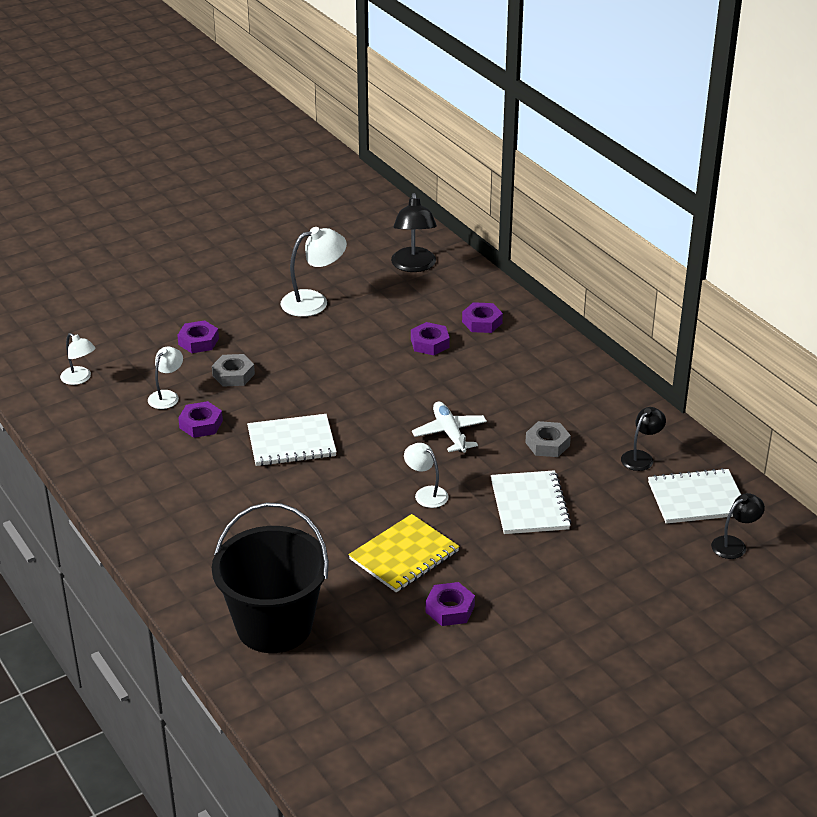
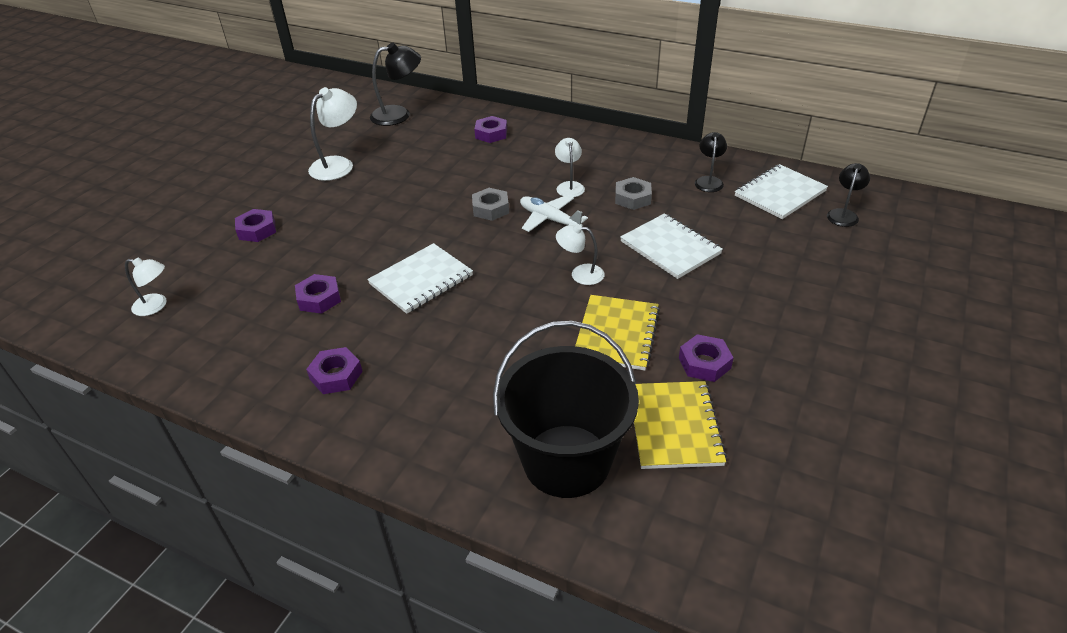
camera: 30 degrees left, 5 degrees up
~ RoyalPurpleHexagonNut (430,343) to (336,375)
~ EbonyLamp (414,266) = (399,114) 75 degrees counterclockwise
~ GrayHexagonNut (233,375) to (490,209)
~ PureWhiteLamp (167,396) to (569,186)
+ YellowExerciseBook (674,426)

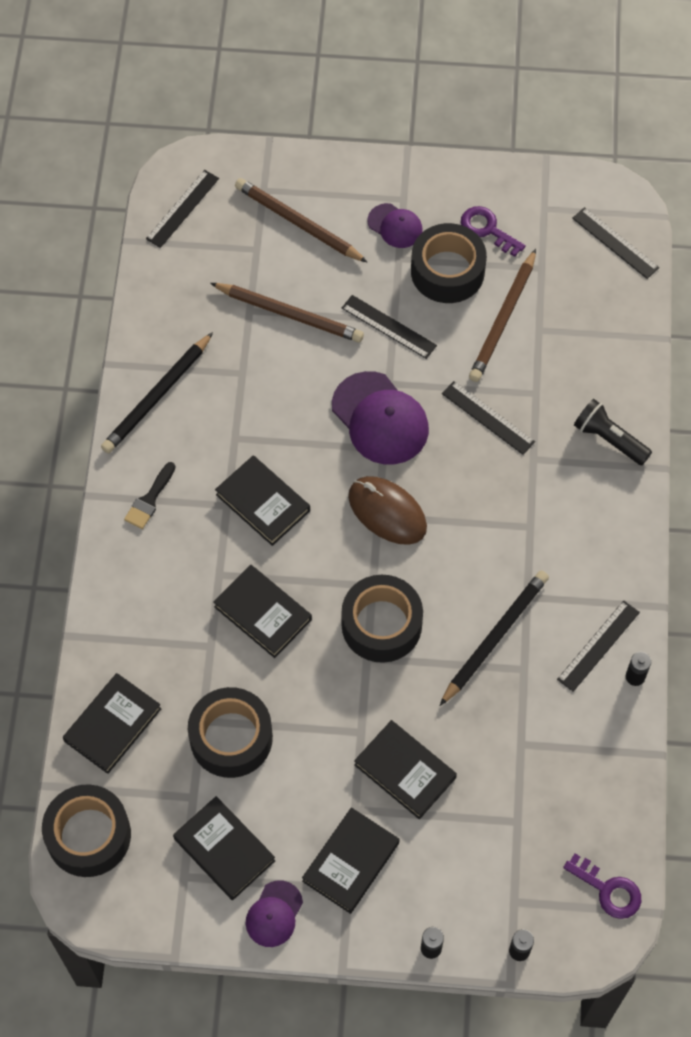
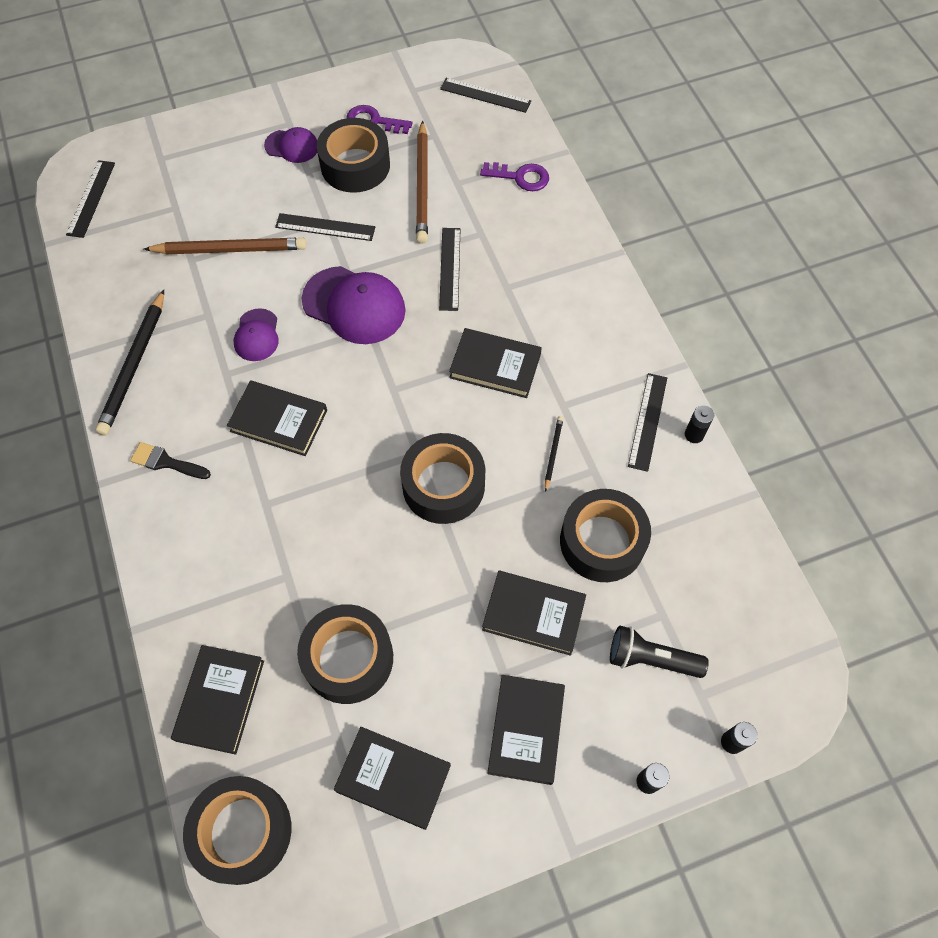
camera: 25 degrees left, 0 degrees up
~ EbonyPaintbrush (149,500) = (166,462) 105 degrees clockwise
~ RoyalPurpleCap (274,914) to (257,335)
~ EbonyStraightedge (487,418) = (449,268) 75 degrees clockwise
~ EbonyBook (262,613) to (495,366)
~ RoyalPurpleKey (608,890) to (520,177)
~ EbonyPencil (495,638) = (553,453) x0.47
+ EbonyRollOfTape (602,541)
~ EbonyTorch (609,439) to (651,658)
- BrownPencil (298,223)
- BrownPcMouse (387,512)

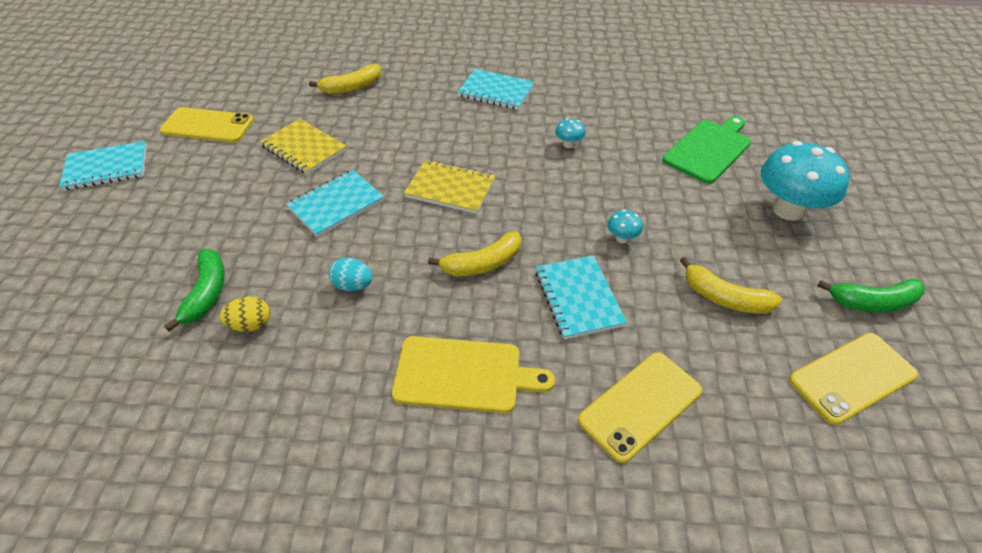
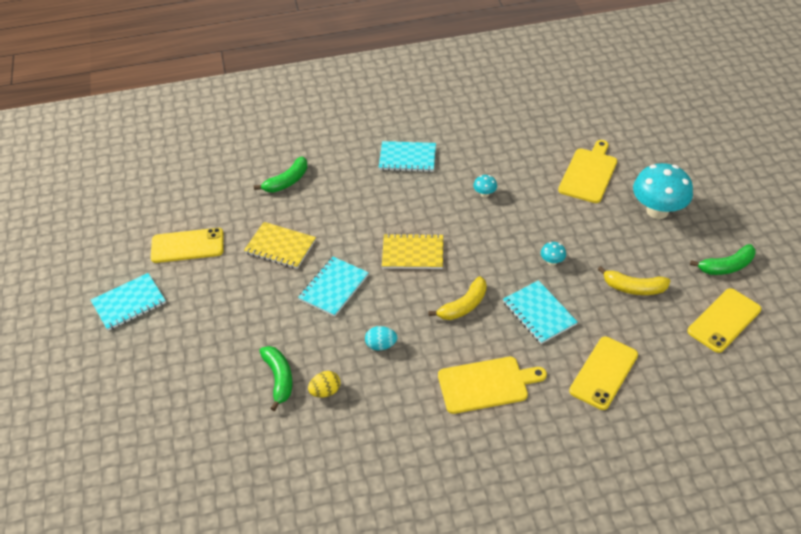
camera: 15 degrees left, 0 degrees up
~ YellowToyBanana (352,87) to LeafGreenToyBanana (287,181)
~ LeafGreenChoppingBoard (709,149) to YellowChoppingBoard (589,173)

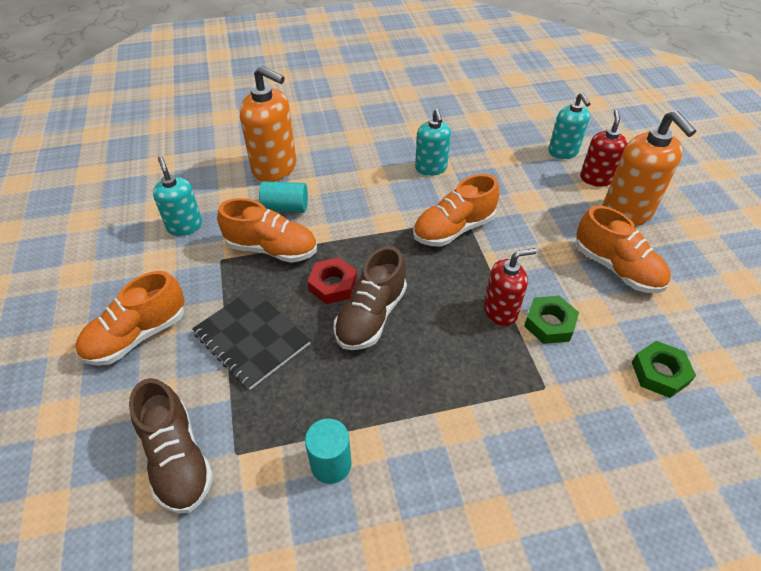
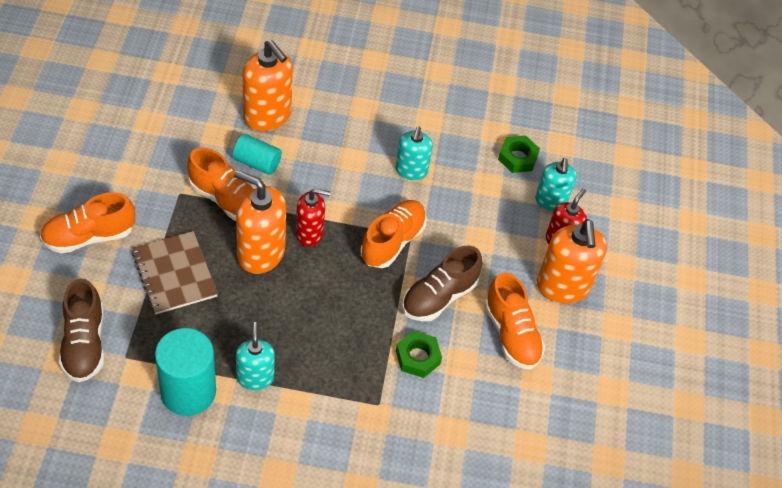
camera: 15 degrees right, 5 degrees up
~ EbonyExerciseBook (252,338) to BrownExerciseBook (174,274)
~ AquaSolidCylinder (331,464) = (188,392) x1.74
~ ScarletHexagonNut (333,285) to OrangeSoapPump (260,253)
~ AquaSoapPump (185,226) to (255,377)
~ ScarletSoapPump (500,311) to (309,233)
~ OrangeSneaker (453,229) = (392,241) 135 degrees clockwise
~ BrownSneaker (371,316) to (439,297)
~ LeafGreenHexagonNut (660,373) to (518,157)

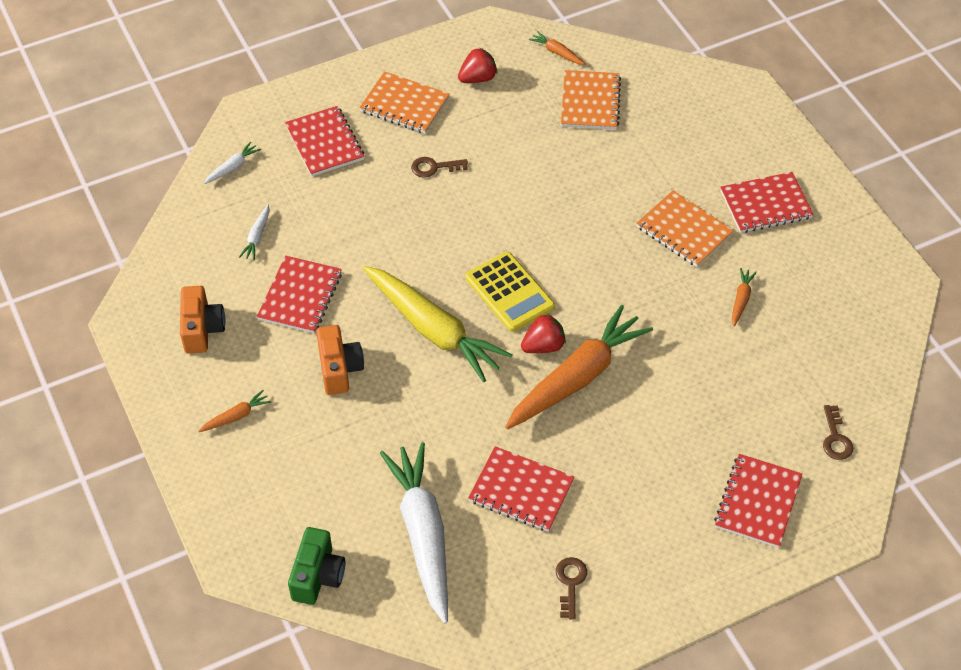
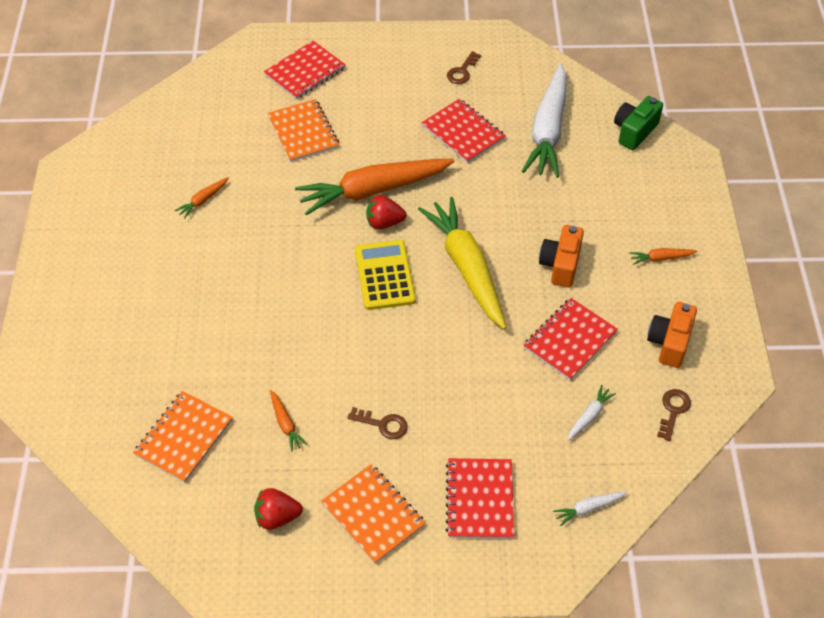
camera: 155 degrees left, 0 degrees up
~ OrangeExerciseBook (684,231) to (303,132)
~ OrangeCarrot (557,52) to (285,424)
~ BrownKey (835,438) to (673,411)
- ScarletExerciseBook (765,205)

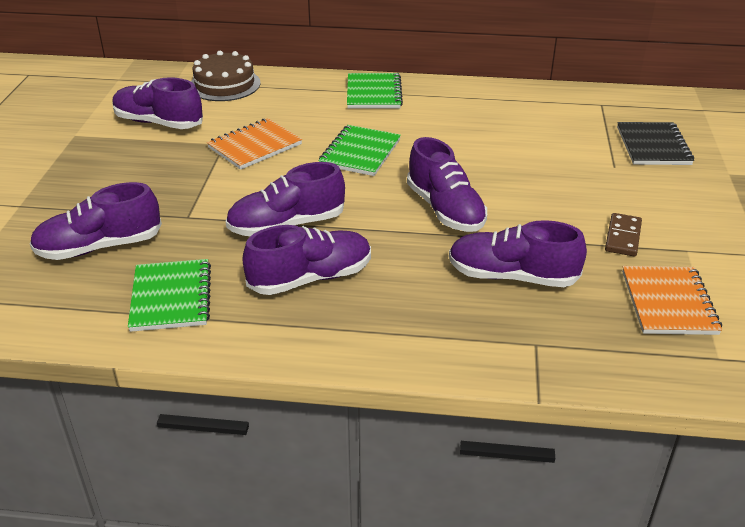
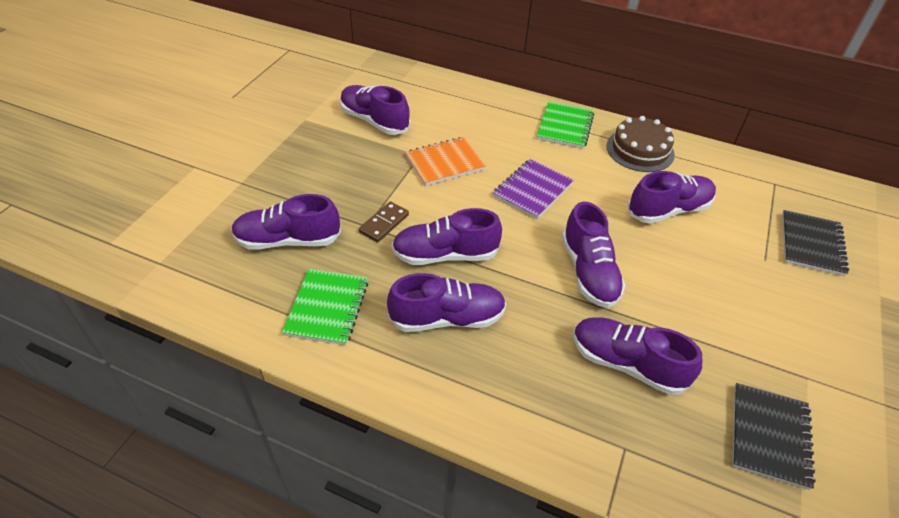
camera: 15 degrees right, 10 degrees up
~ BrownDominoTile (622,237) to (384,223)
~ LeafGreenExerciseBook (360,153) to RoyalPurpleExerciseBook (532,190)
~ BrownLayerCake (224,84) to (640,150)
+ RoyalPurpleSneaker (668,210)
~ OrangeExerciseBook (668,302) to EbonyExerciseBook (769,436)

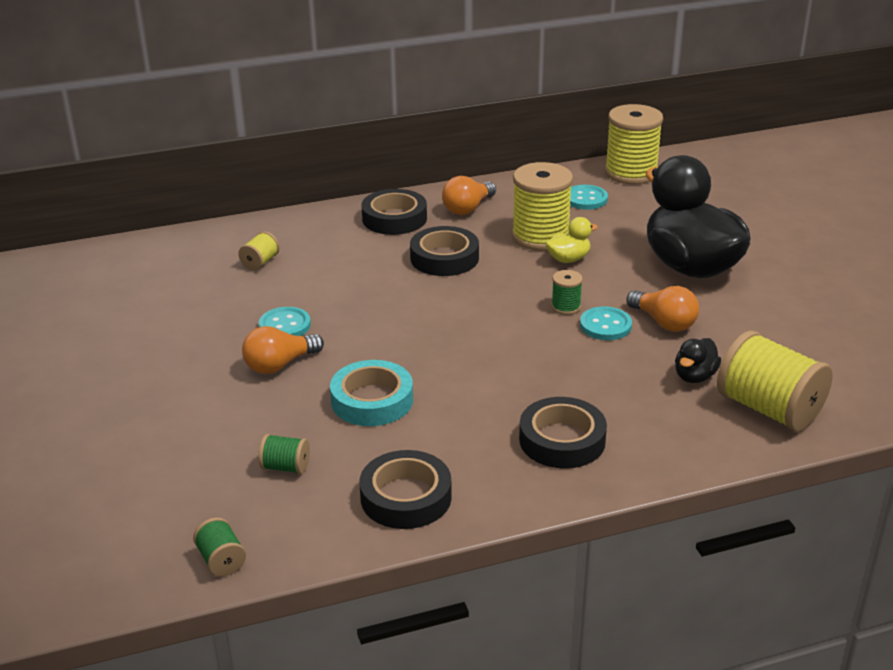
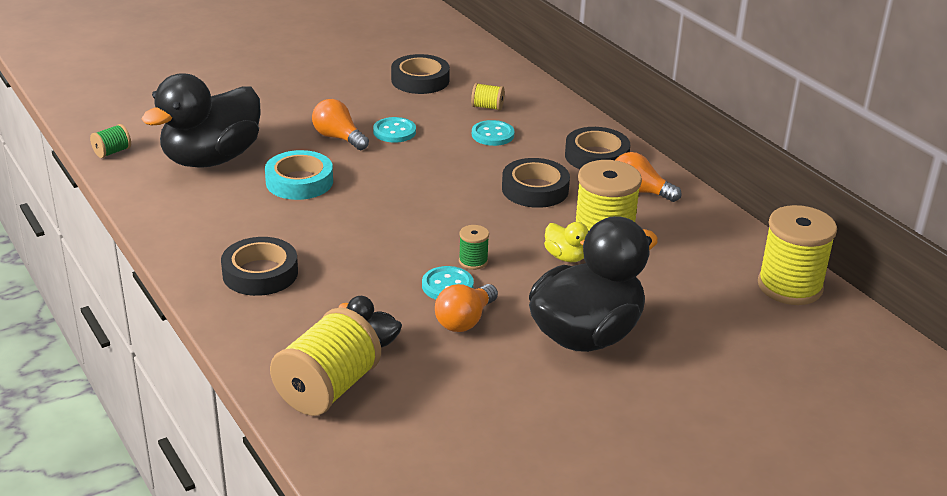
camera: 75 degrees right, 0 degrees up
~ LeafGreenBobbin (286,467) to EbonyRubberDuck (211,159)
~ EbonyRollOfTape (406,497) to (420,80)
~ AquaButton (585,199) to (492,135)

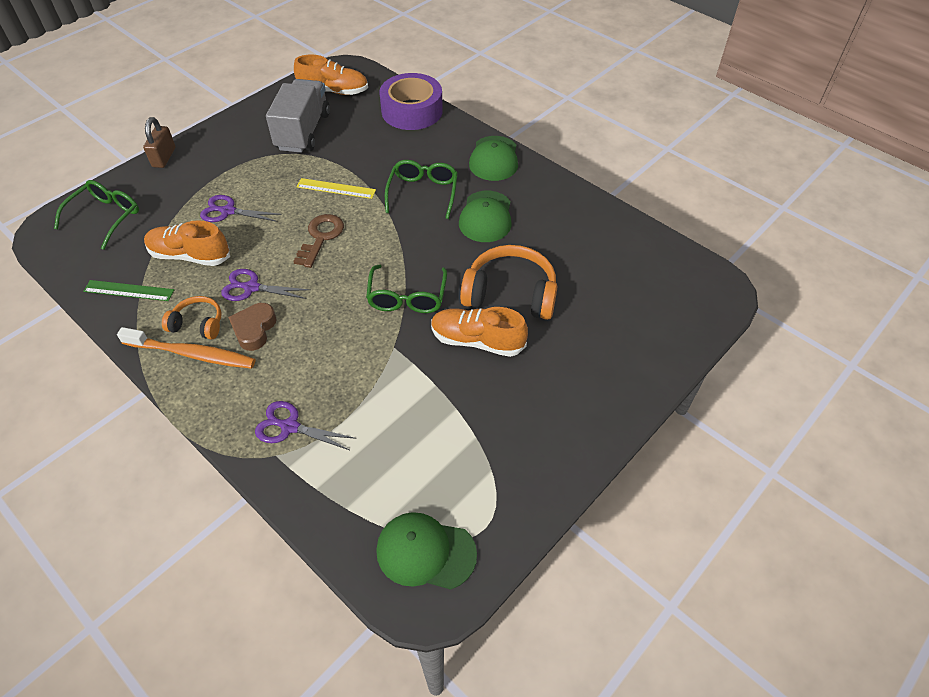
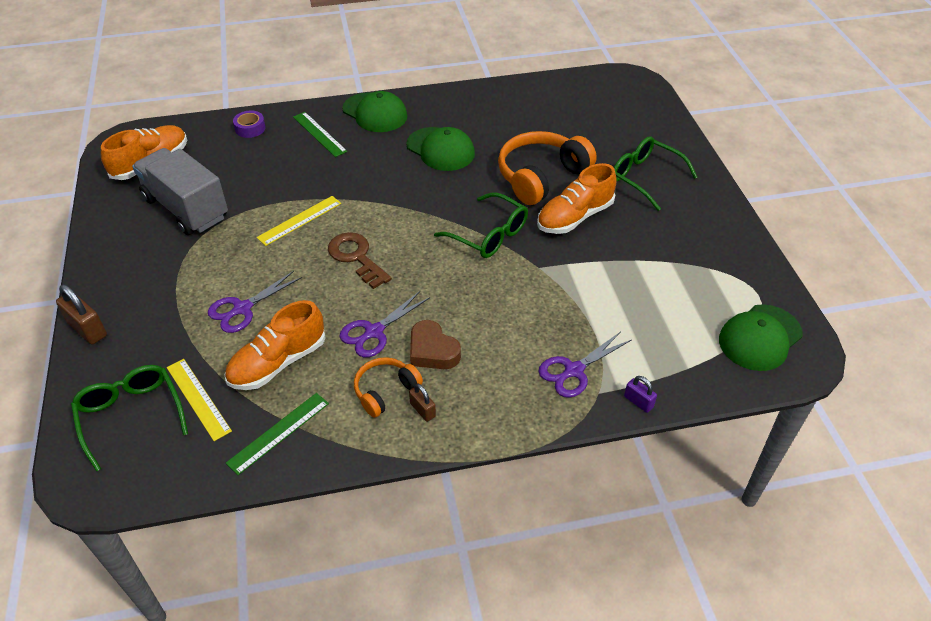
camera: 55 degrees left, 5 degrees down
+ YellowStraightedge (198,399)
~ RoyalPurpleRollOfTape (412,111) = (250,128) x0.43
+ LeafGreenStraightedge (319,134)
~ OrangeToothBrush (192,354) to BrownLock (422,410)
~ LeafGreenGlasses (423,192) to (644,177)
+ RoyalPurpleLock (638,402)

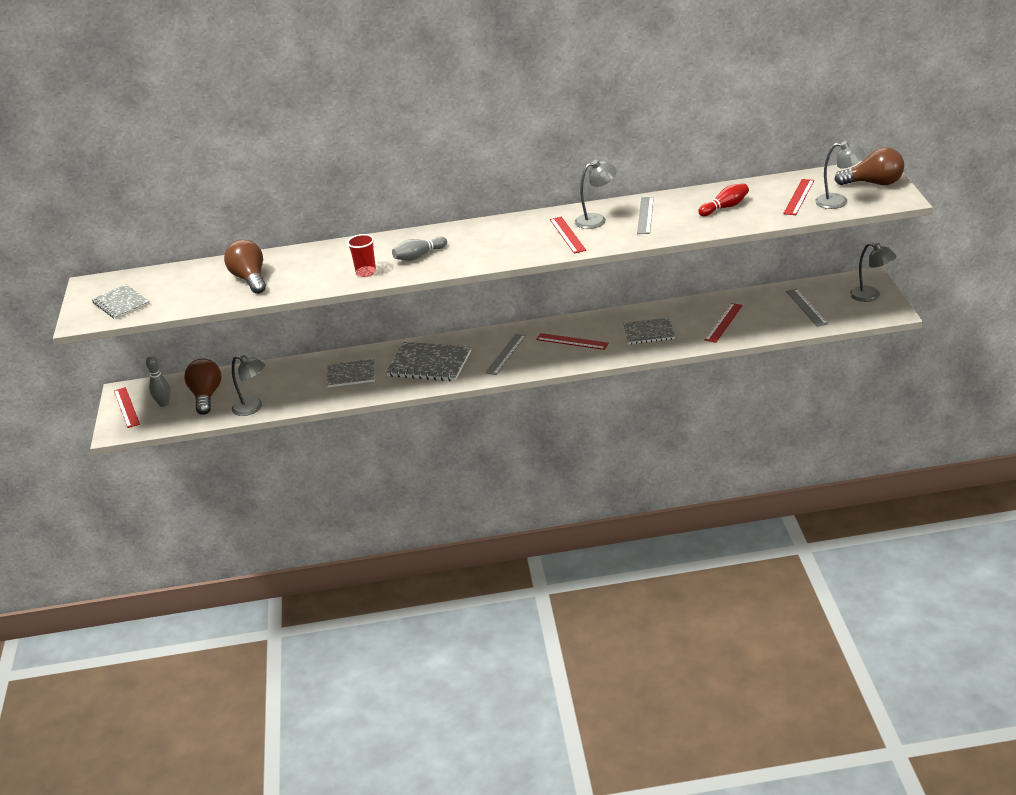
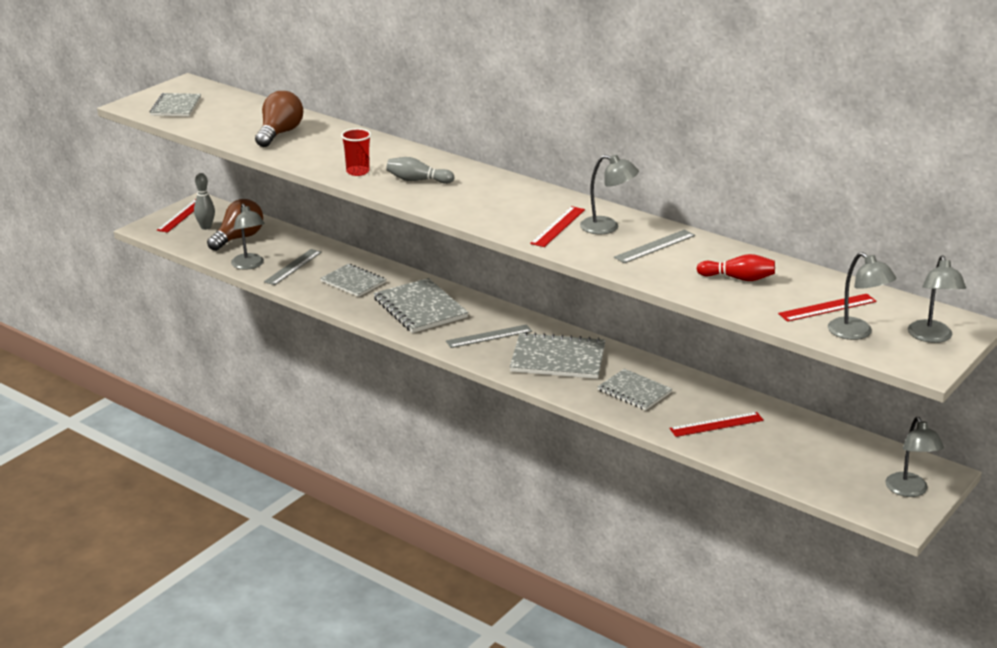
camera: 40 degrees right, 5 degrees down
~ GrayStraightedge (806,307) to (293,267)
~ ScarletStraightedge (572,341) to GrayExerciseBook (558,359)
~ BrownLightBulb (874,183) to GrayLamp (931,337)

